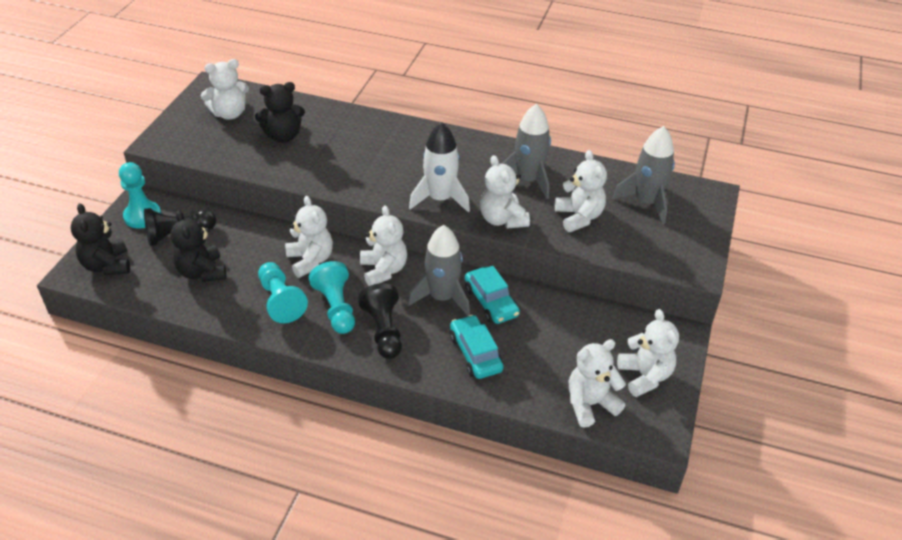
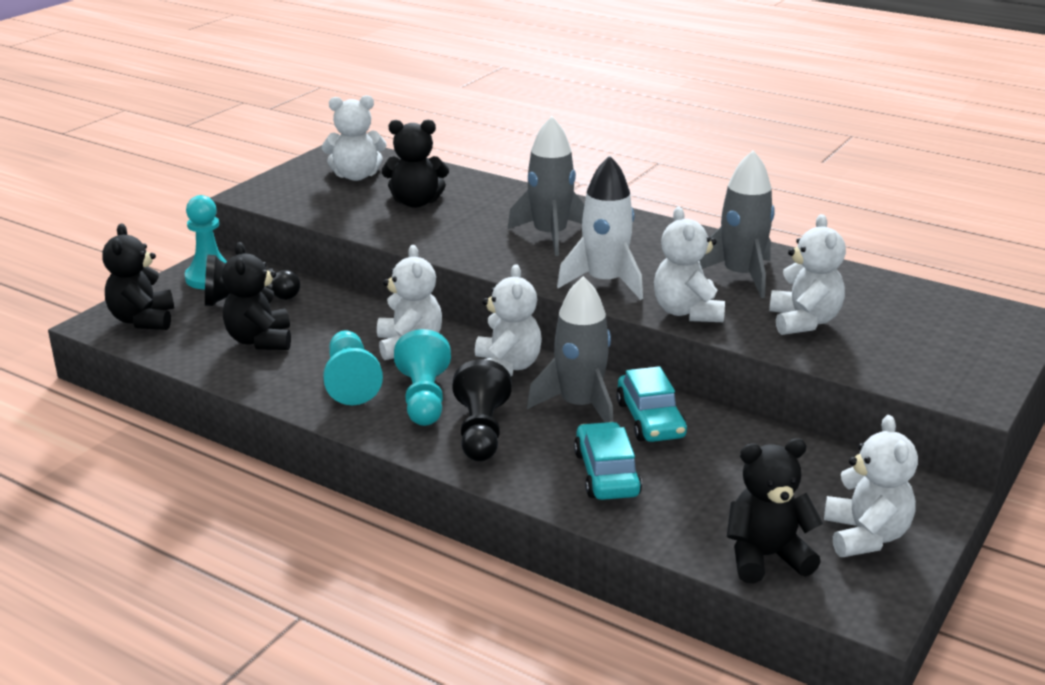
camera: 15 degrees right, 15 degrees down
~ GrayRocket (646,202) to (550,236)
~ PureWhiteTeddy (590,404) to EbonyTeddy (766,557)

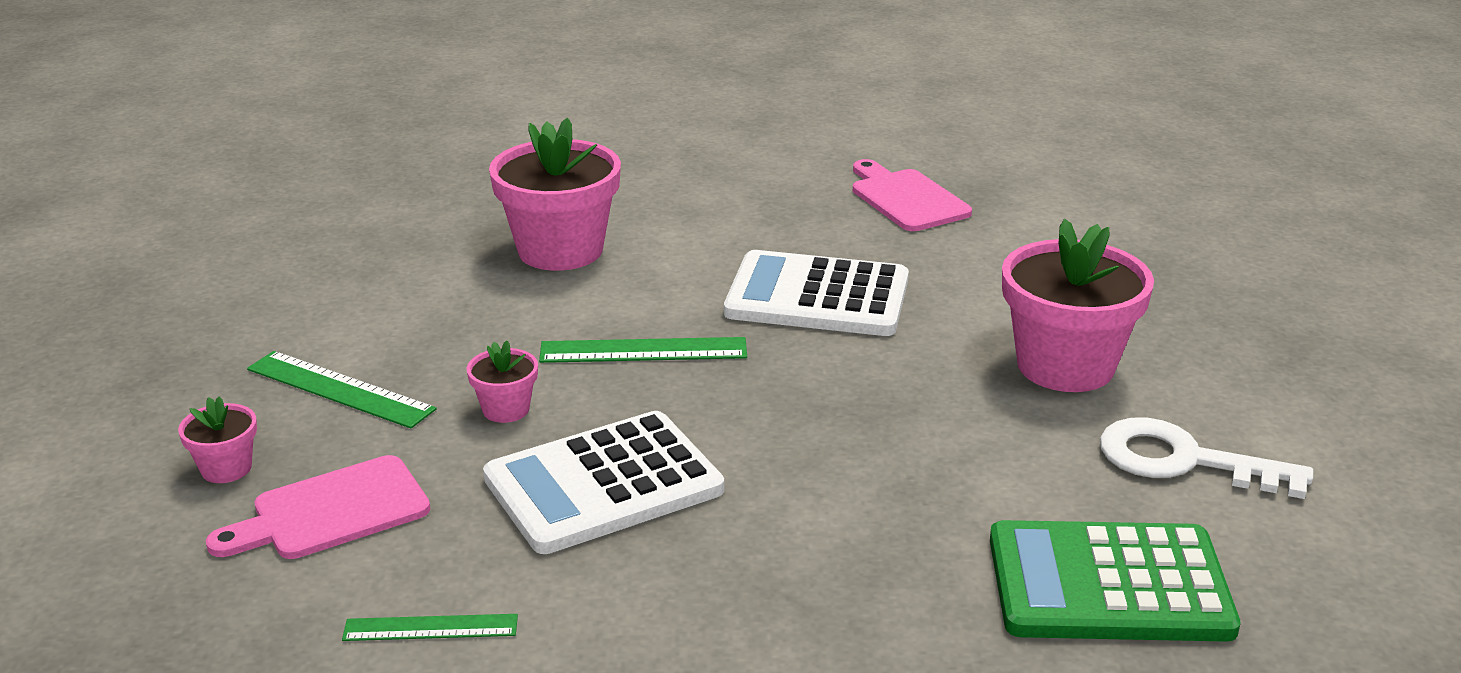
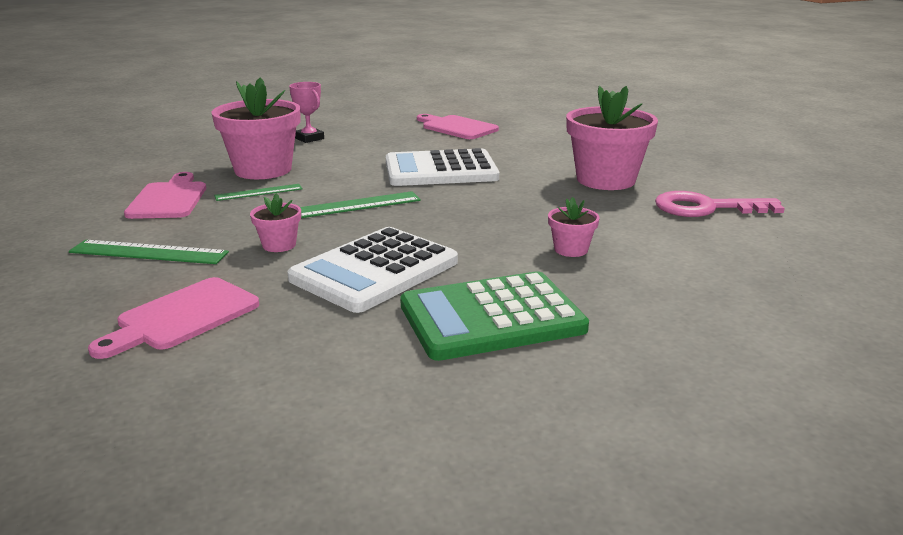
camera: 20 degrees left, 5 degrees down
+ RosePinkChoppingBoard (169,199)
~ LeafGreenStraightedge (430,627) to (258,192)
+ RosePinkPrizeCup (309,138)
~ LeafGreenCalculator (1108,584) to (491,317)
~ RosePinkFlowerPot (226,468) to (571,249)
~ PureWhiteKey (1183,461) to RosePinkKey (706,208)

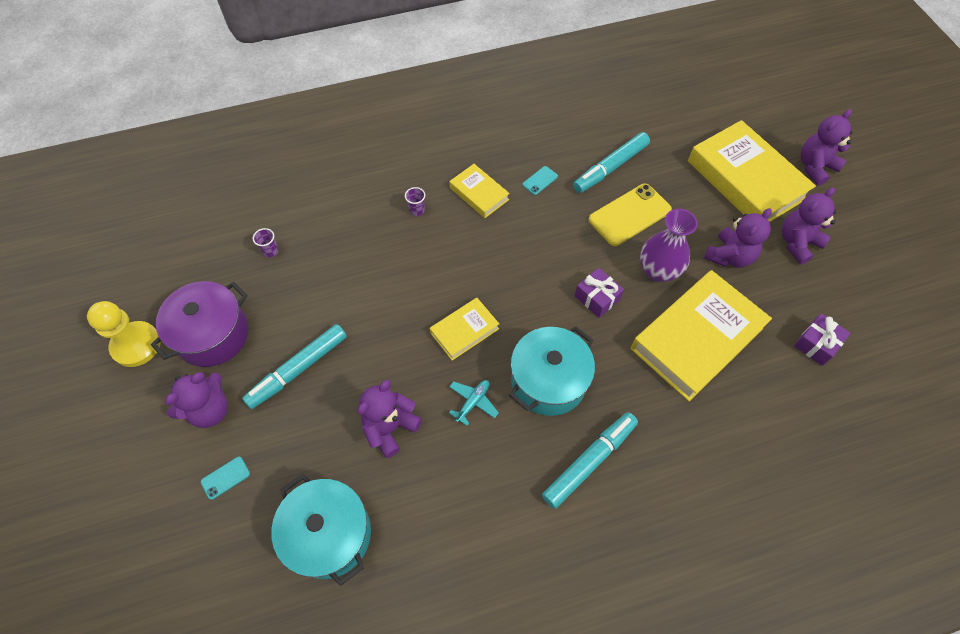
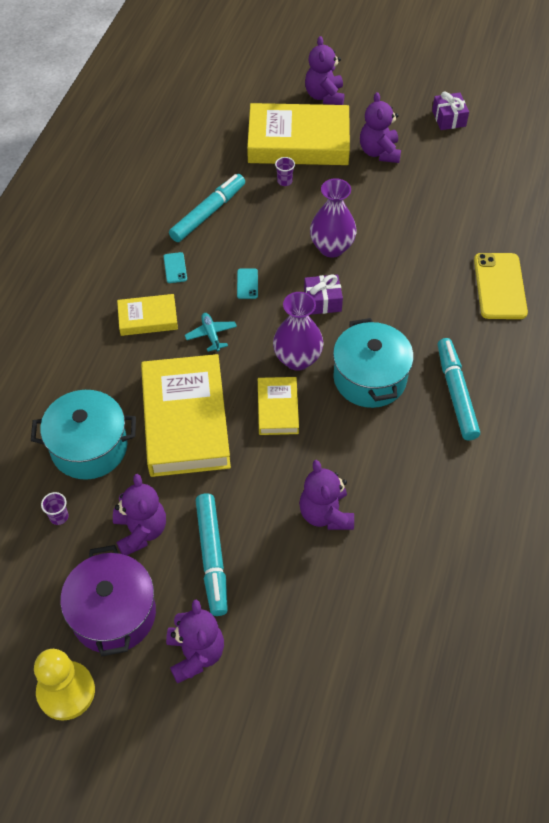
camera: 55 degrees left, 5 degrees down
~ AquaStockpot (329,534) to (89,447)
~ RoyalPurpleTeddy (729,256) to (140,531)
~ YellowBook (696,338) to (186,420)
~ AquaMarker (611,167) = (207,213) 135 degrees counterclockwise
~ AquaToyPlane (473,402) to (211,335)
~ AquaPhone (225,478) to (247,284)
+ RoyalPurpleTallVase (297,359)
~ RoyalPurpleTumbler (417,210) to (284,181)
~ RoyalPurpleGift (816,344) to (449,118)
~ YellowPhone (629,215) to (499,286)

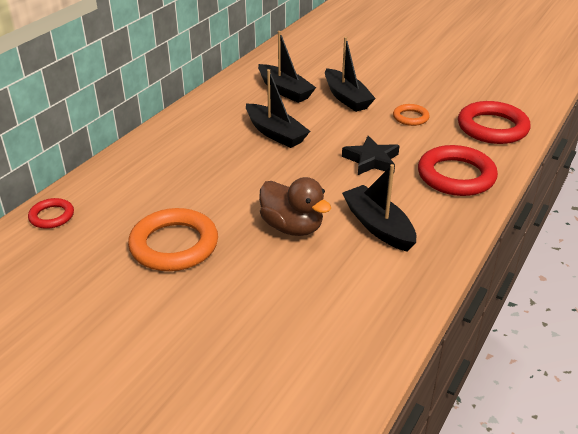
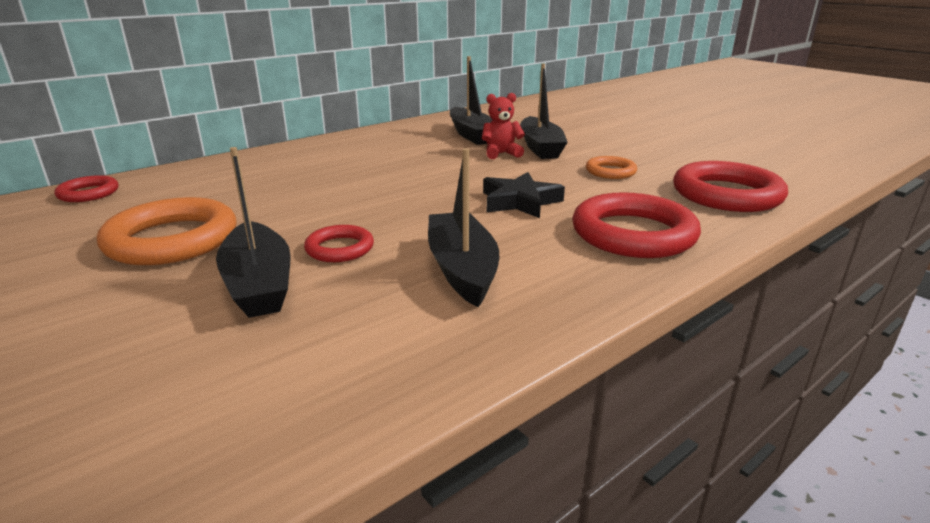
camera: 20 degrees right, 10 degrees down
~ EbonySailboat (275,133) to (259,284)
~ BrownRubberDuck (292,227) to ScarletRing (339,248)
+ ScarletTeddy (501,154)

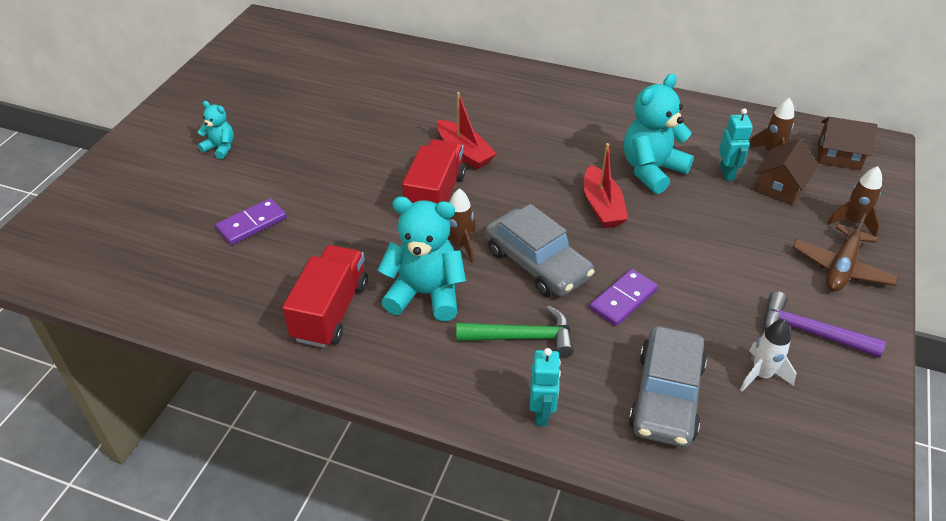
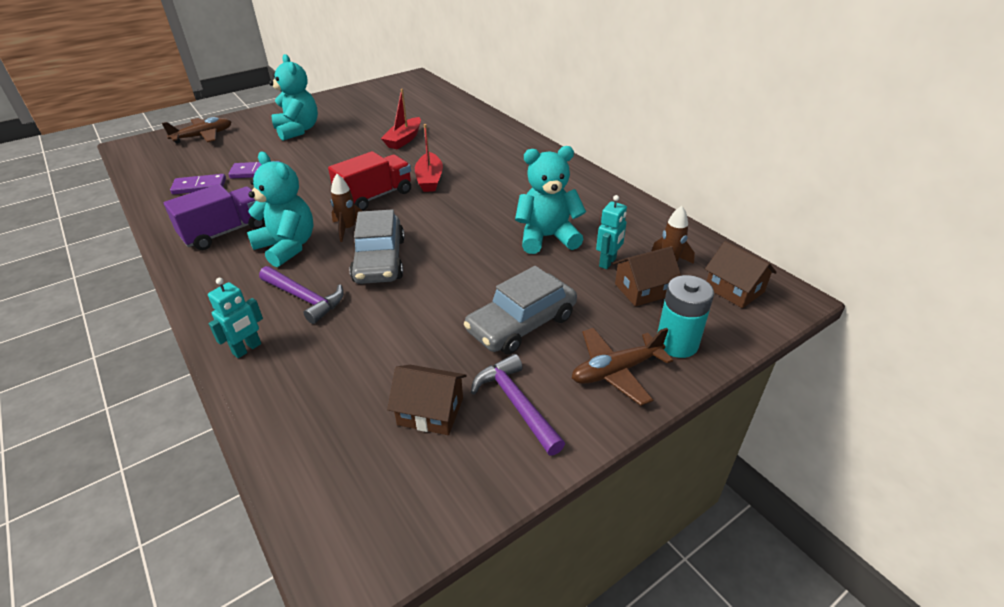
camera: 35 degrees right, 5 degrees down
+ BrownToyPlane (203,136)
~ ScarletToyTruck (331,311) to RoyalPurpleToyTruck (225,232)
~ RoyalPurpleDominoTile (623,299) to (199,186)
~ LeafGreenClawHammer (523,337) to RoyalPurpleClawHammer (305,298)
~ AquaTeddy (220,148) = (298,130) x1.91
~ ScarletSailboat (602,206) to (404,139)
~ PureWhiteRocket (761,375) to BrownHouse (430,411)
~ GrayToyCar (666,396) to (521,324)
~ BrownRocket (853,223) to AquaAaBattery (677,343)

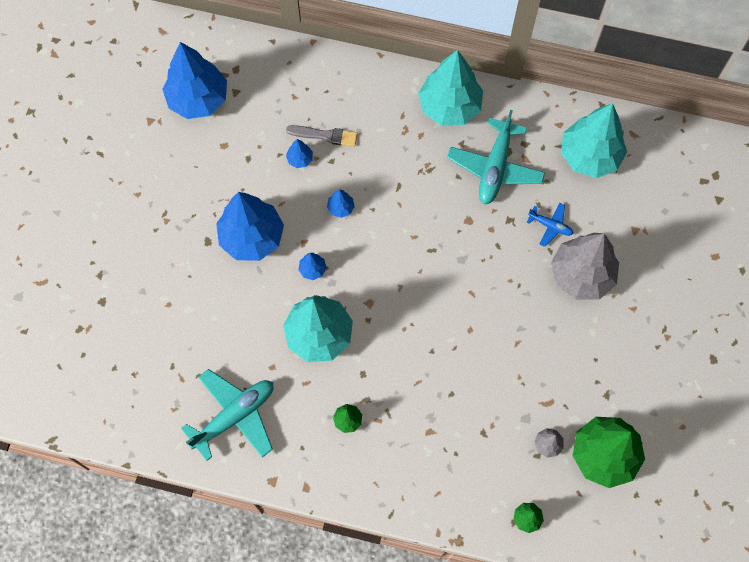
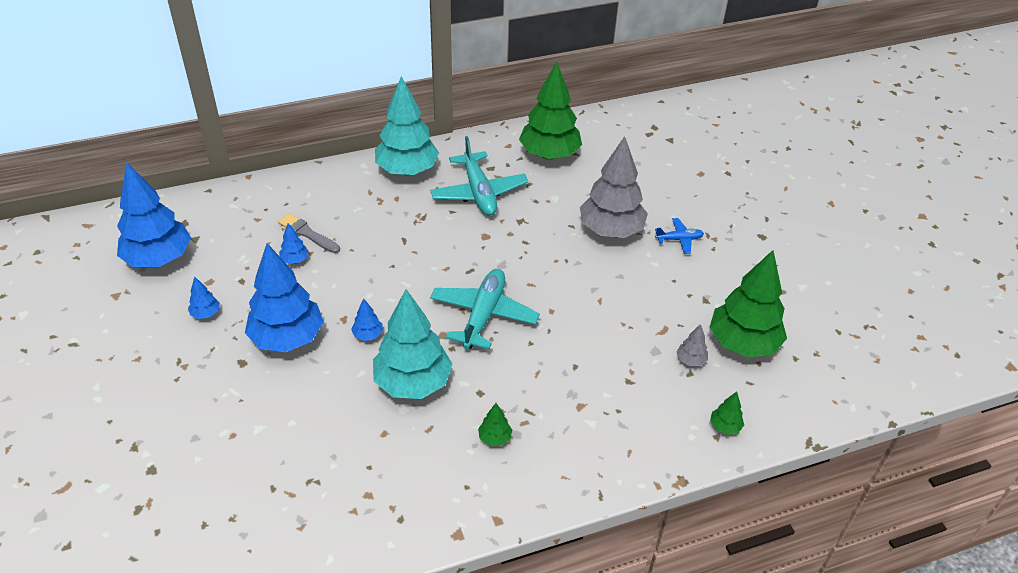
camera: 35 degrees left, 25 degrees down
~ BlueToyTree (340,208) to (206,313)
~ GrayPaintbrush (325,135) = (307,233) 120 degrees counterclockwise
~ AquaToyPlane (234,416) to (483,315)
~ AquaToyTree (589,156) to LeafGreenToyTree (549,154)
~ BlueToyPlane (550,226) to (679,239)

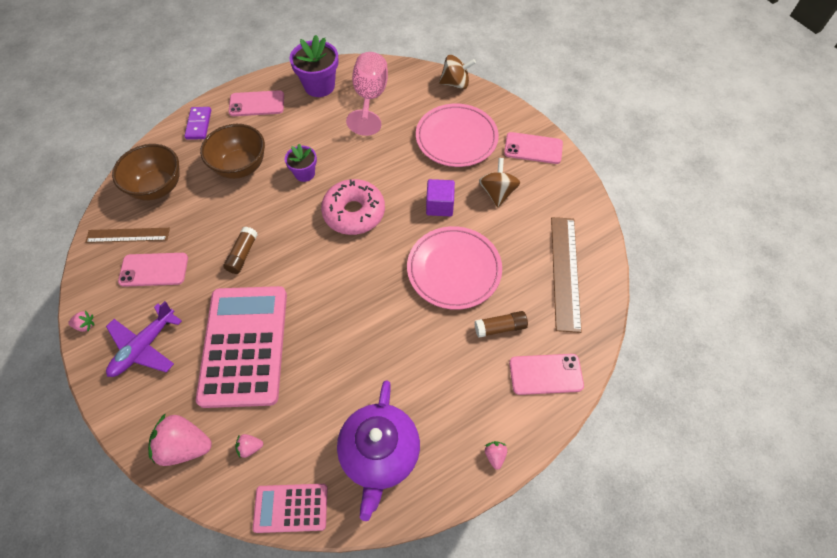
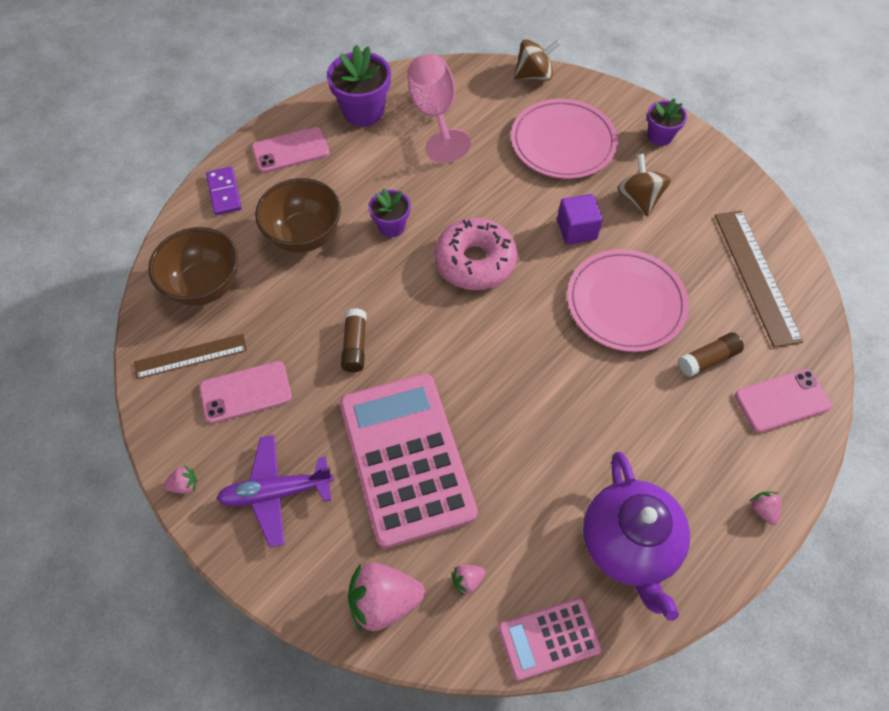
camera: 15 degrees left, 0 degrees up
~ RoyalPurpleToyPlane (144,347) = (276,492) 60 degrees clockwise
~ RosePinkPhone (533,148) to RoyalPurpleFlowerPot (660,136)

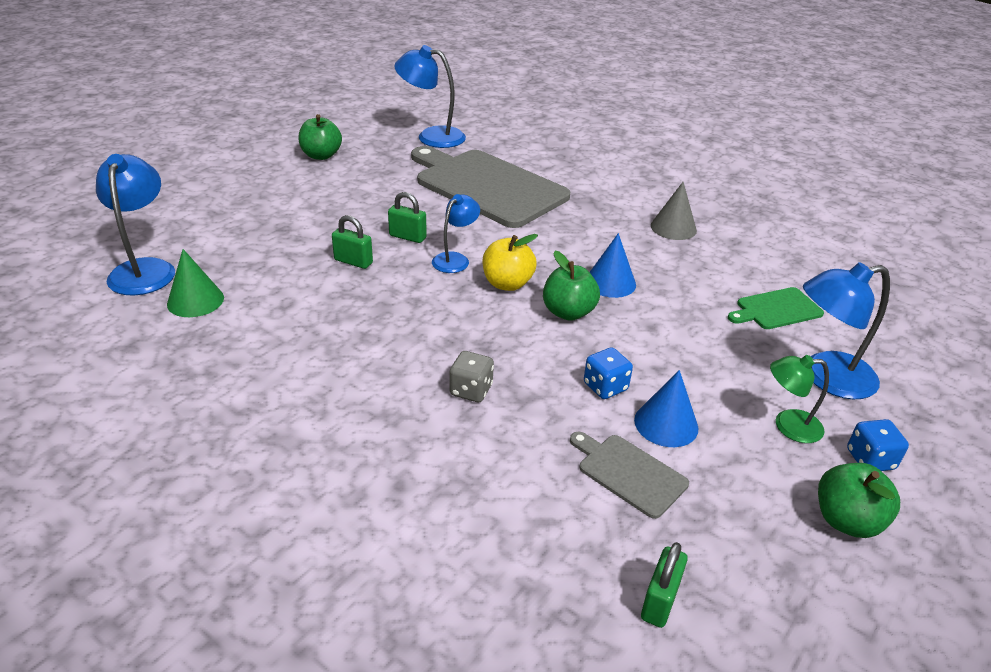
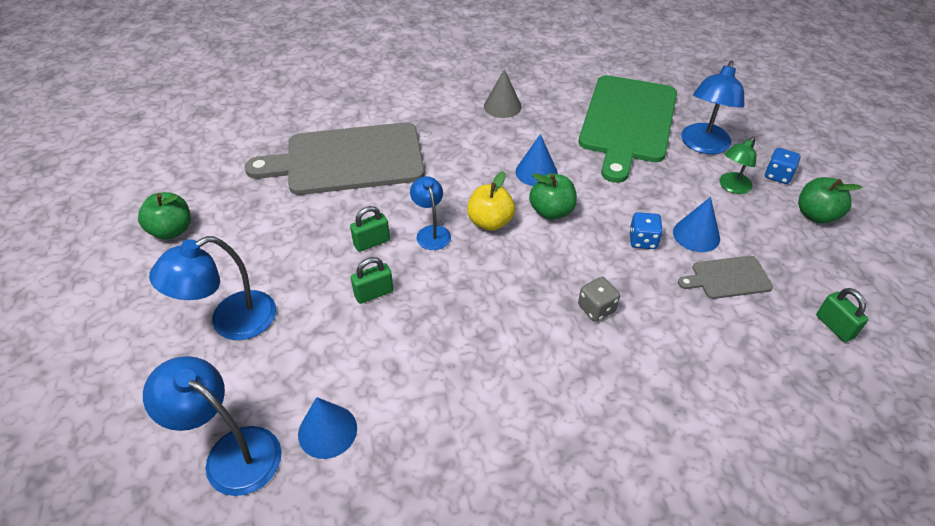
camera: 50 degrees left, 10 degrees up
~ BlueLamp (431,136) to (231,322)
~ LeafGreenSolidCone (195,300) to BlueSolidCone (327,431)
~ LeafGreenChoppingBoard (776,309) = (627,122) x2.27

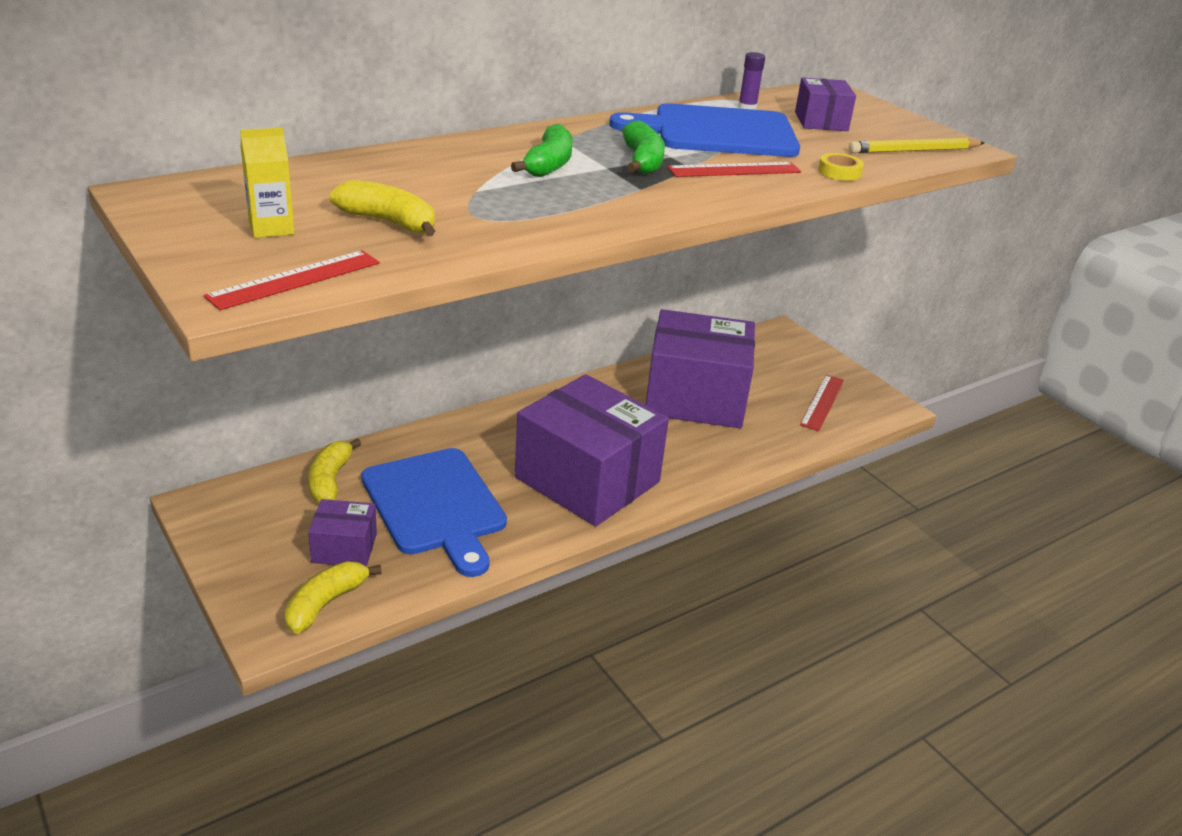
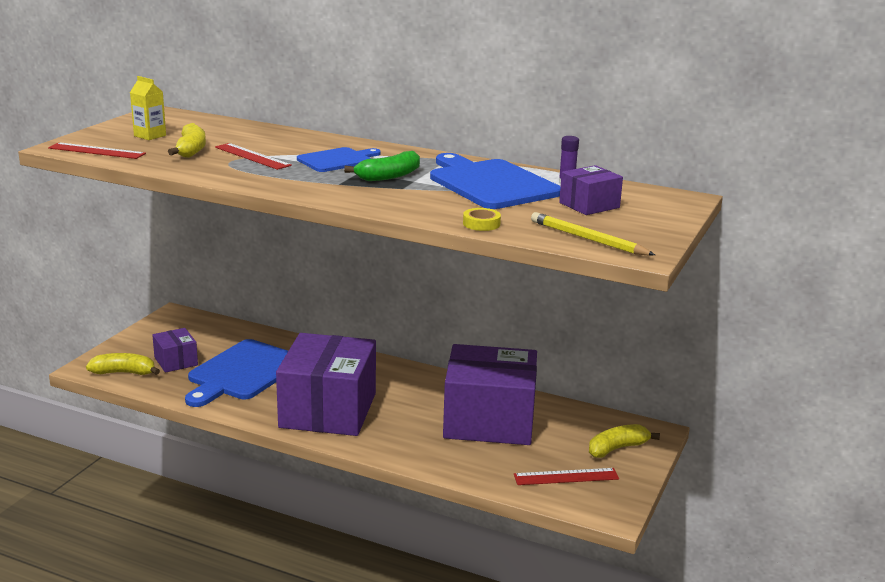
camera: 60 degrees right, 10 degrees down
~ ScarletStraightedge (734,170) to (252,156)
~ LeafGreenToyBanana (549,164) to BlueChoppingBoard (337,160)
~ RoyalPurpleBox (695,397) = (489,421) 60 degrees counterclockwise
~ YellowToyBanana (330,481) to (617,448)

